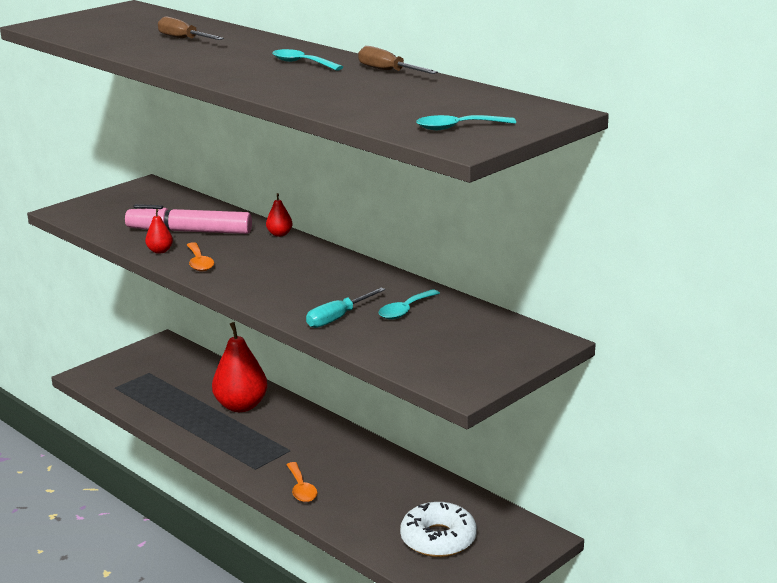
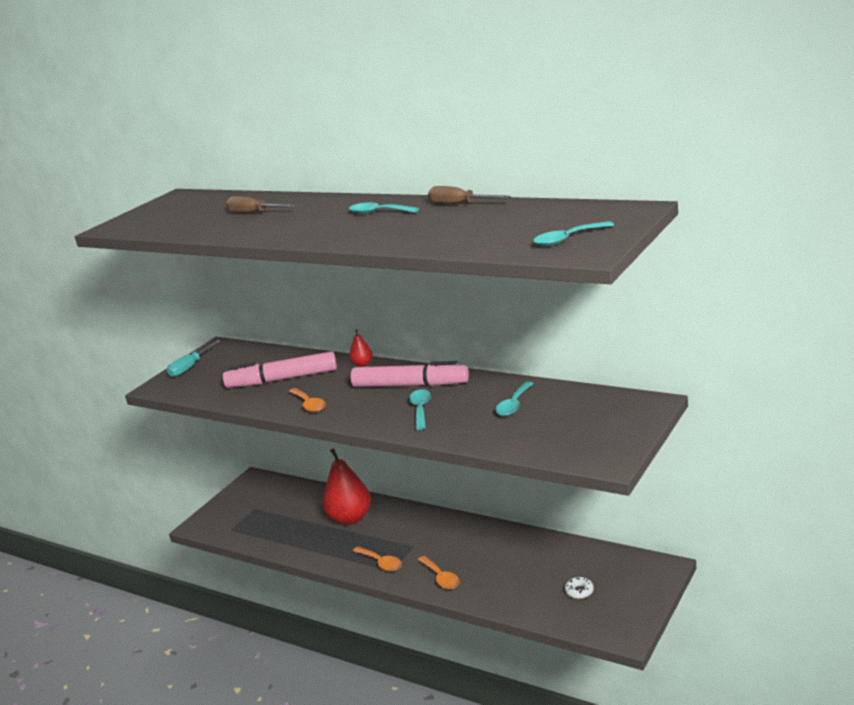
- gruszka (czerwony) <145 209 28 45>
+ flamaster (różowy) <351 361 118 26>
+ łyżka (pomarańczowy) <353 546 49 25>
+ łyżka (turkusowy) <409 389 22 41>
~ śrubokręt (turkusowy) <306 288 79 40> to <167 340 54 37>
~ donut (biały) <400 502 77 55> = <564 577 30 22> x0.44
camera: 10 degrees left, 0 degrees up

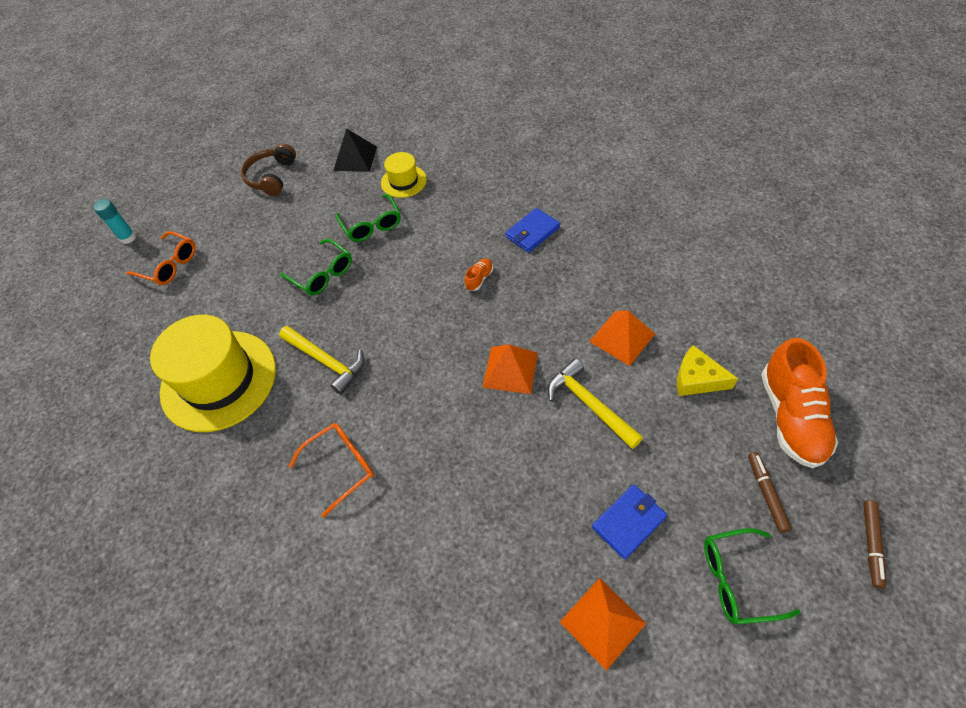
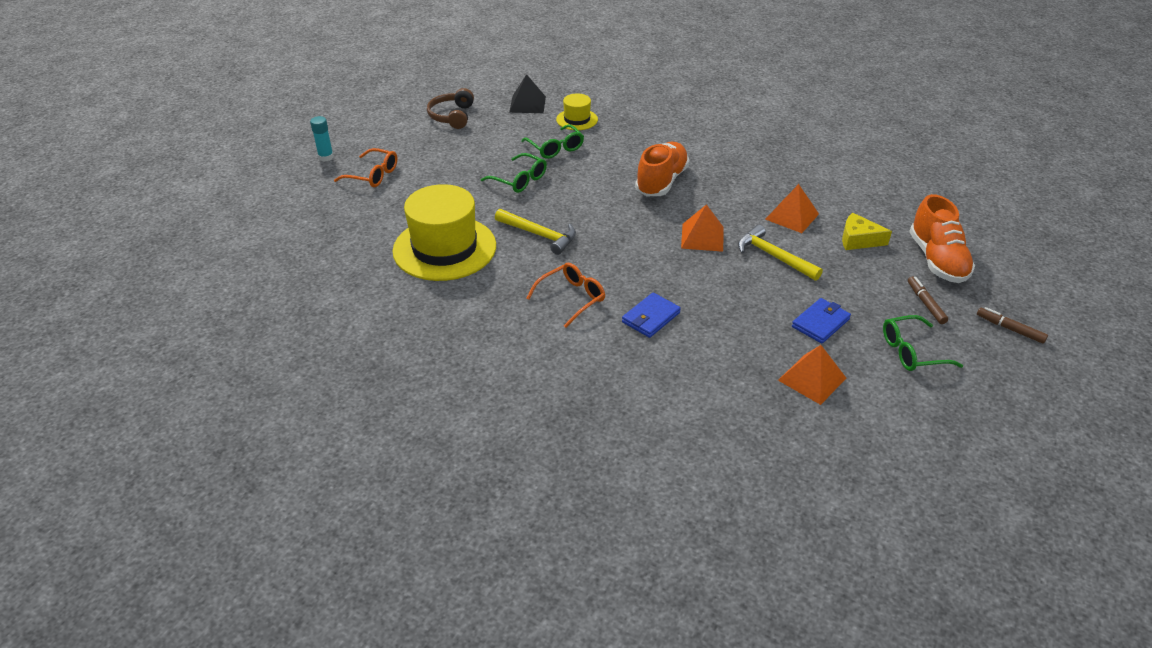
~ portfel (niebieski) <505 208 55 45> to <622 293 59 45>
~ flamaster (brązowy) <863 500 23 89> = <977 307 71 37> 120 degrees clockwise
~ but (pomarańczowy) <465 258 28 33> = <635 142 55 54> x2.39
camera: 10 degrees left, 15 degrees down

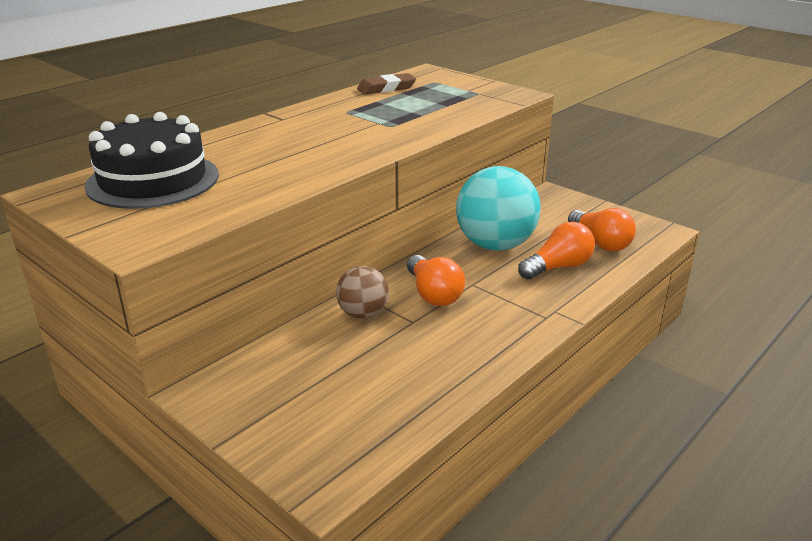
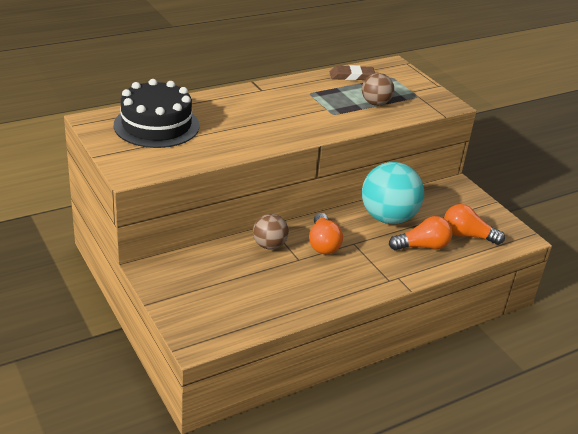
+ piłka (brązowy) <362 73 32 33>
~ żarówka (pomarańczowy) <568 208 68 44> = <444 204 61 41> 120 degrees clockwise
camera: 15 degrees right, 5 degrees up

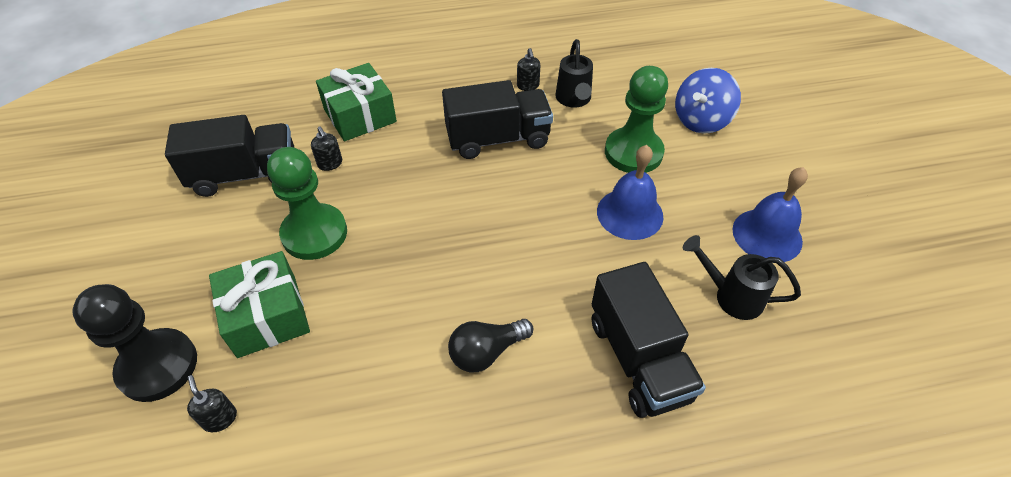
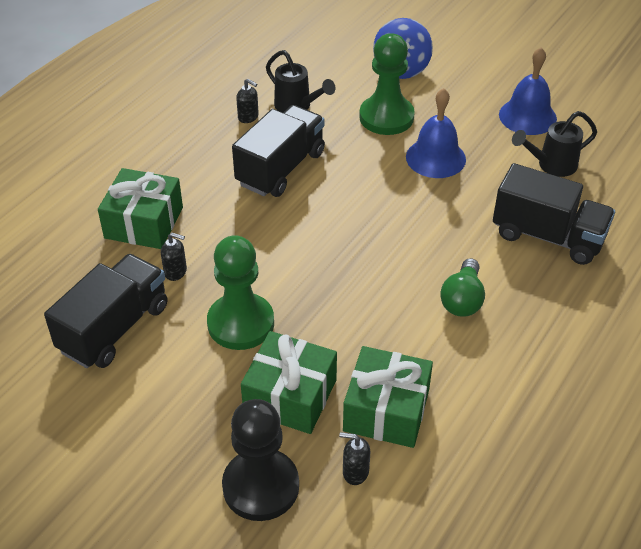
+ prezent (zielony) <343 346 90 102>
~ żarówka (czarny) <448 319 85 53> to żarówka (zielony) <440 258 45 59>
camera: 45 degrees left, 5 degrees down

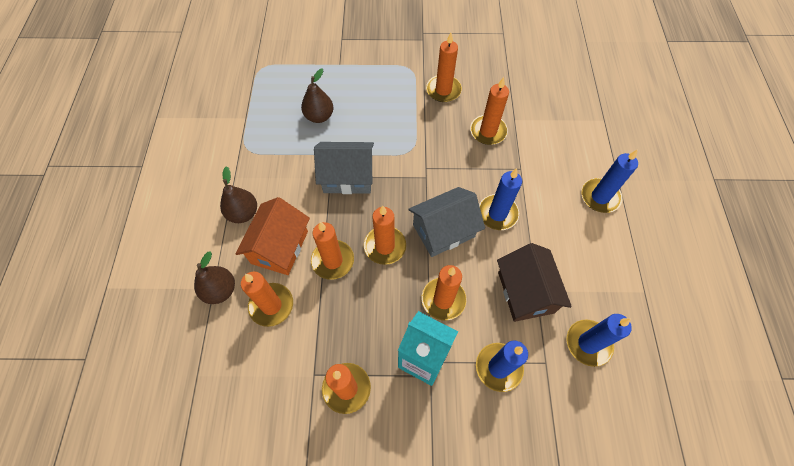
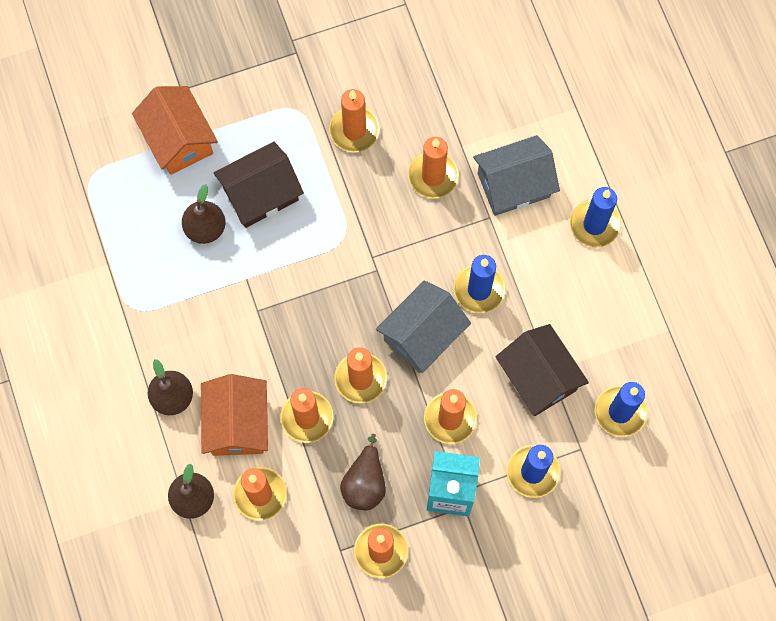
+ domek (pomarańczowy) <132 86 86 89>
+ domek (brązowy) <214 142 90 86>
+ gruszka (brązowy) <340 434 46 77>
~ domek (szary) <314 142 60 52> to <473 135 87 81>
camera: 20 degrees left, 10 degrees up

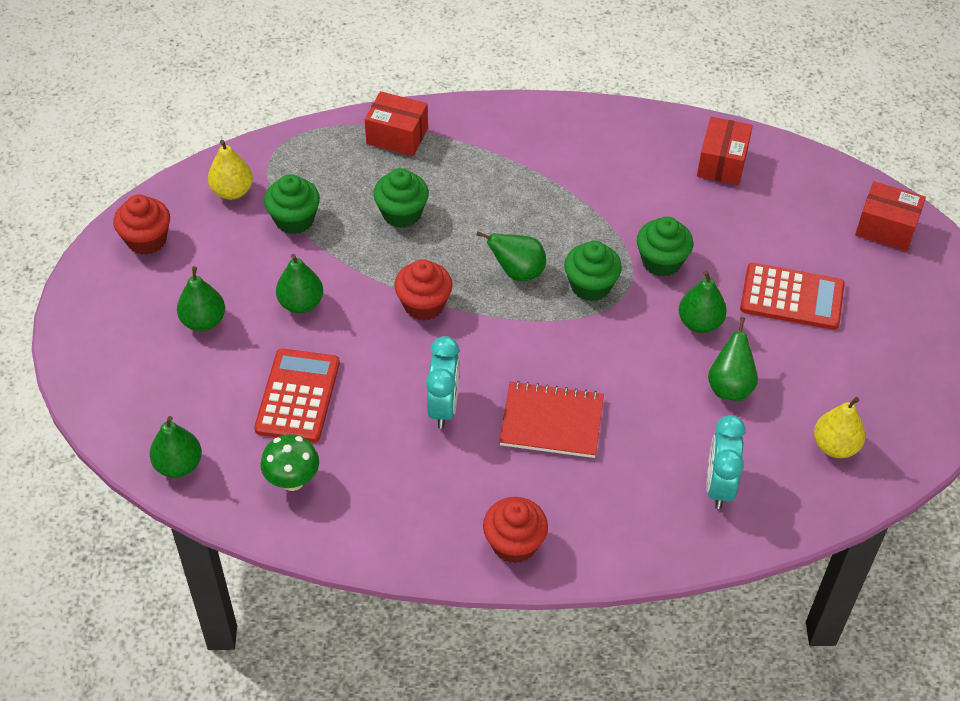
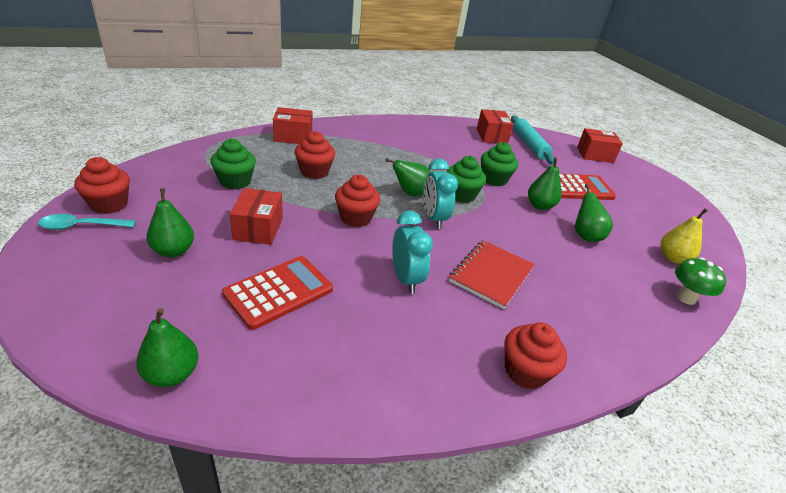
- gruszka (żółty) <208 140 45 60>
+ łyżka (turkusowy) <38 214 98 16>
+ wałek do ciasta (turkusowy) <511 116 43 49>
~ grzyb (zielony) <261 434 58 57> to <675 258 51 47>
~ budzik (turkusowy) <707 415 39 94> to <423 159 35 70>
~ gruszka (zielony) <276 254 47 59> to pudełko (czerwony) <230 188 53 57>
~ muffinka (zielony) <373 168 56 60> to muffinka (czerwony) <295 131 40 48>
~ kalkulator (czerwony) <254 348 86 94> = <222 256 111 74> 60 degrees clockwise
~ zeszyt (czerwony) <499 381 105 77> = <449 240 86 69> 45 degrees counterclockwise
camera: 25 degrees left, 15 degrees down

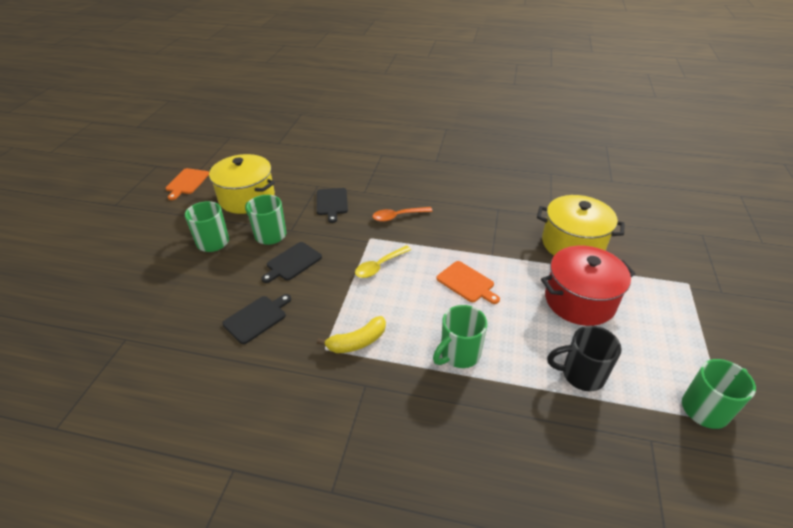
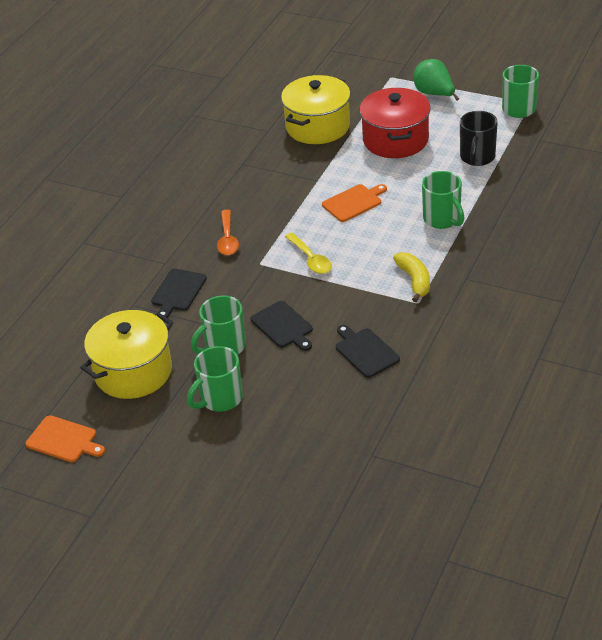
+ gruszka (zielony) <413 59 46 42>
~ deska do krojenia (czarny) <317 188 31 35> = <151 268 56 50> 105 degrees clockwise
camera: 75 degrees left, 0 degrees up

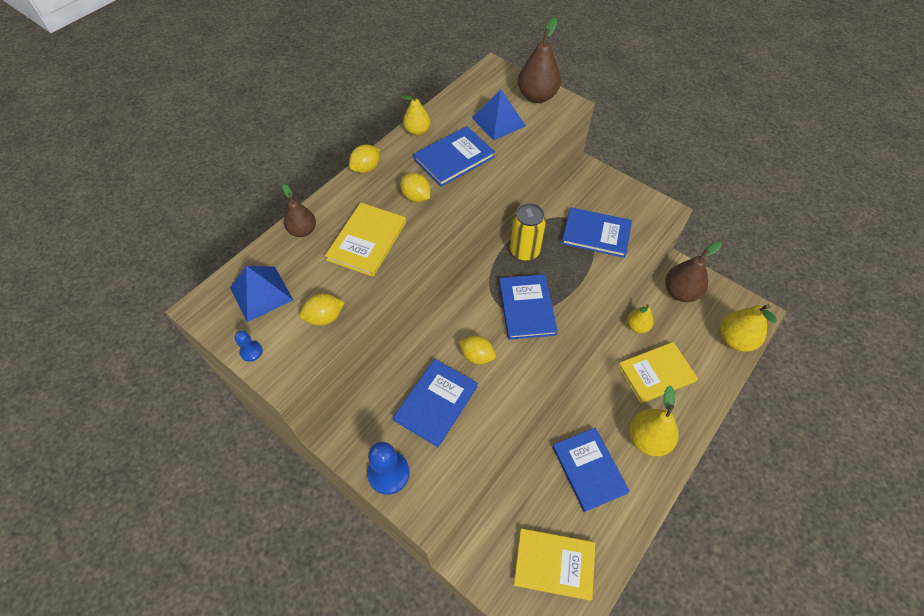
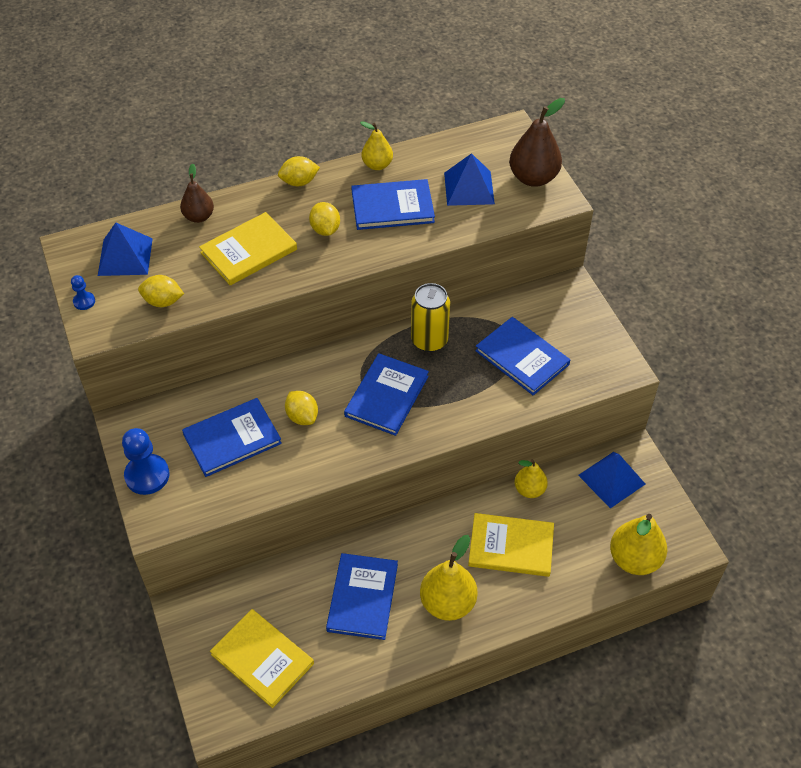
~ gruszka (brązowy) <665 241 57 61> to piramida (niebieski) <578 452 67 56>
camera: 30 degrees right, 5 degrees down

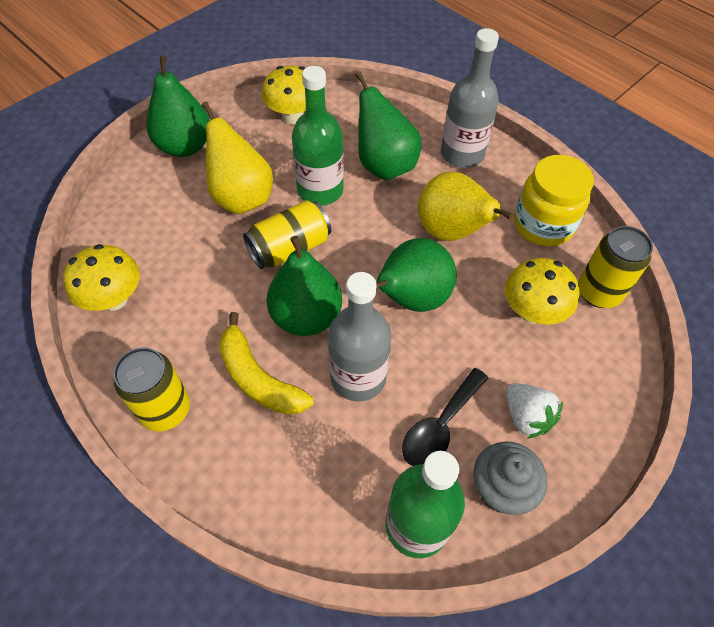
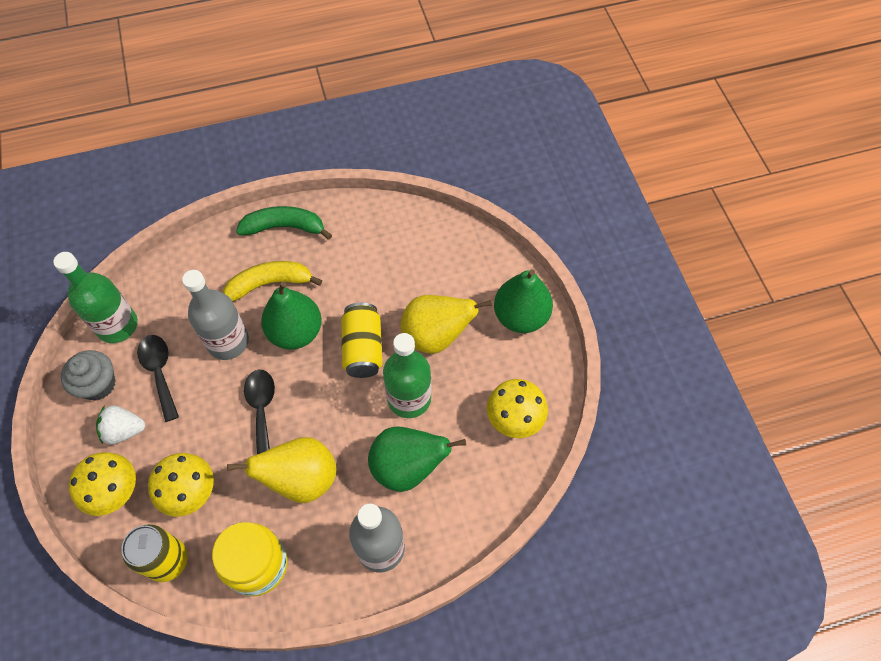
~ grzyb (żółty) <63 244 77 67> to <69 452 67 64>
~ puszka (żółty) <113 347 77 84> to banan (zielony) <236 206 96 34>
~ gruszka (zielony) <376 238 81 74> to łyżka (czarny) <244 370 31 84>
camera: 120 degrees right, 5 degrees up

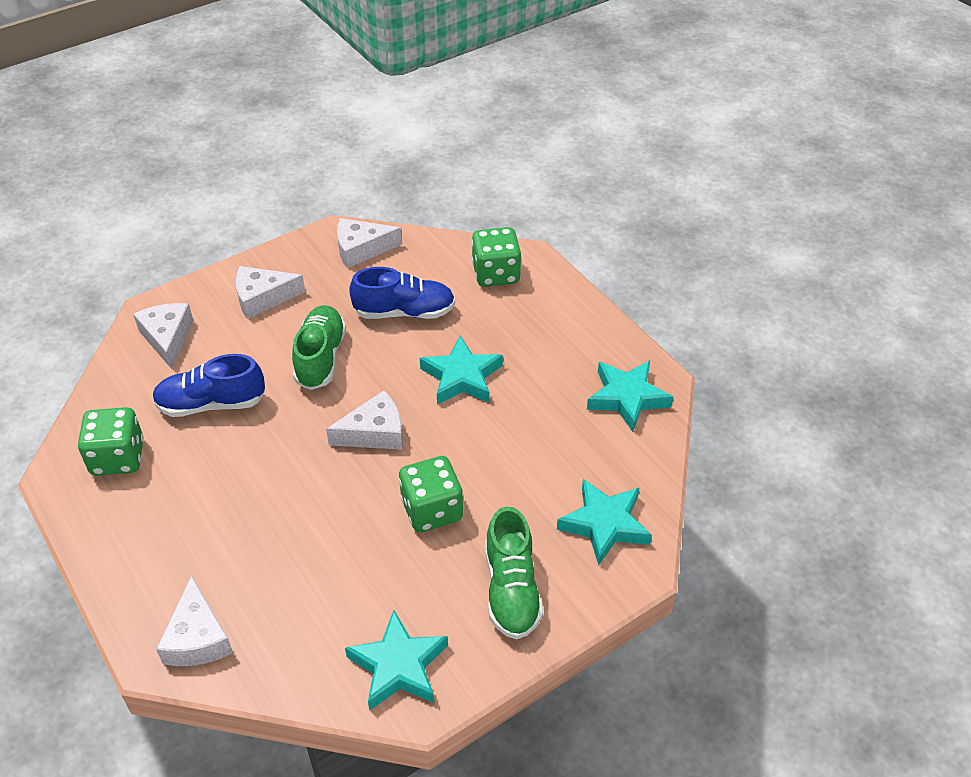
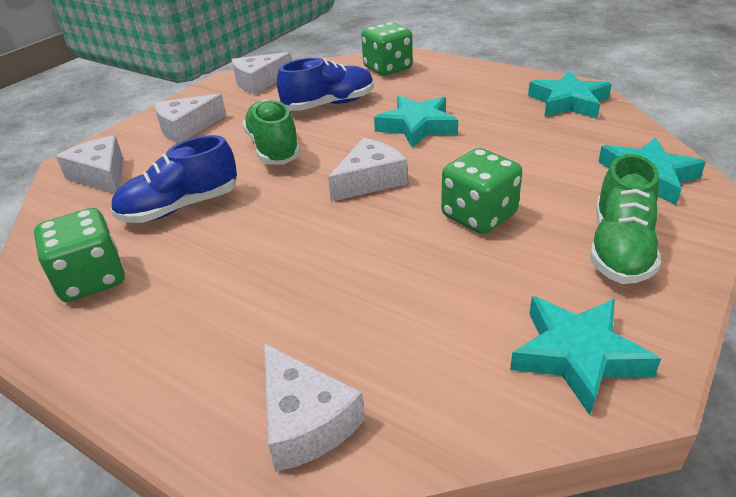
~ but (zielony) <485 506 58 133> = <590 154 71 130> 45 degrees clockwise
camera: 20 degrees left, 10 degrees down

